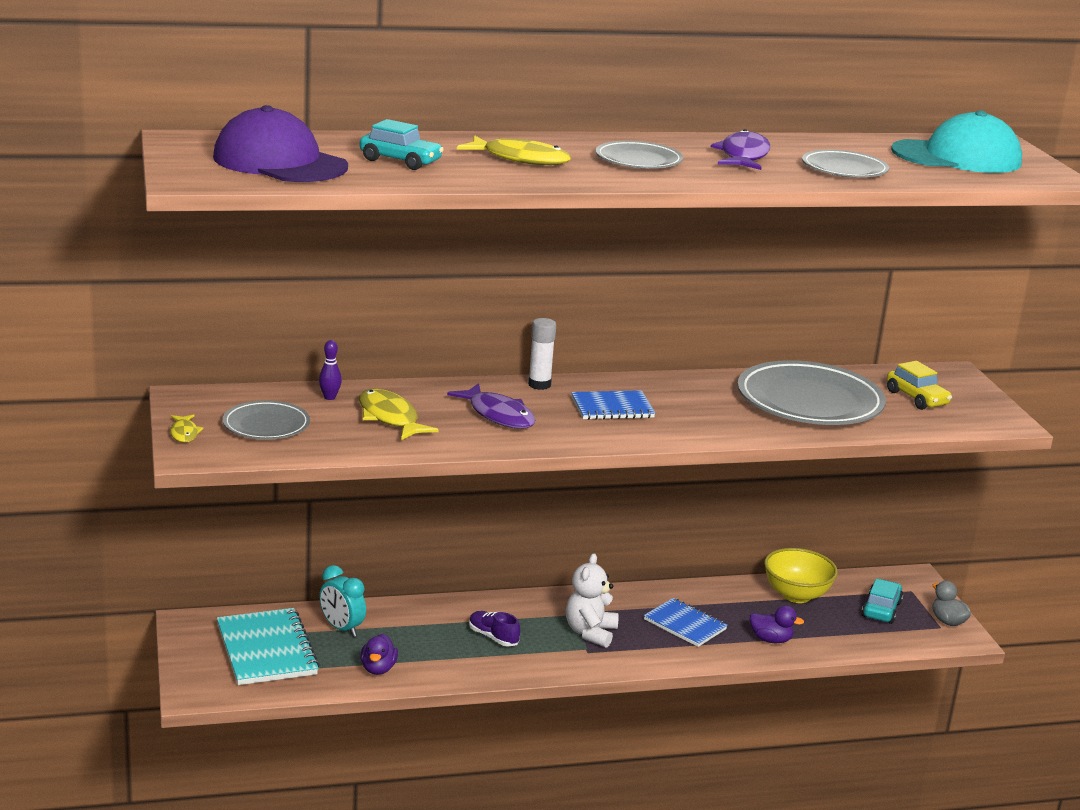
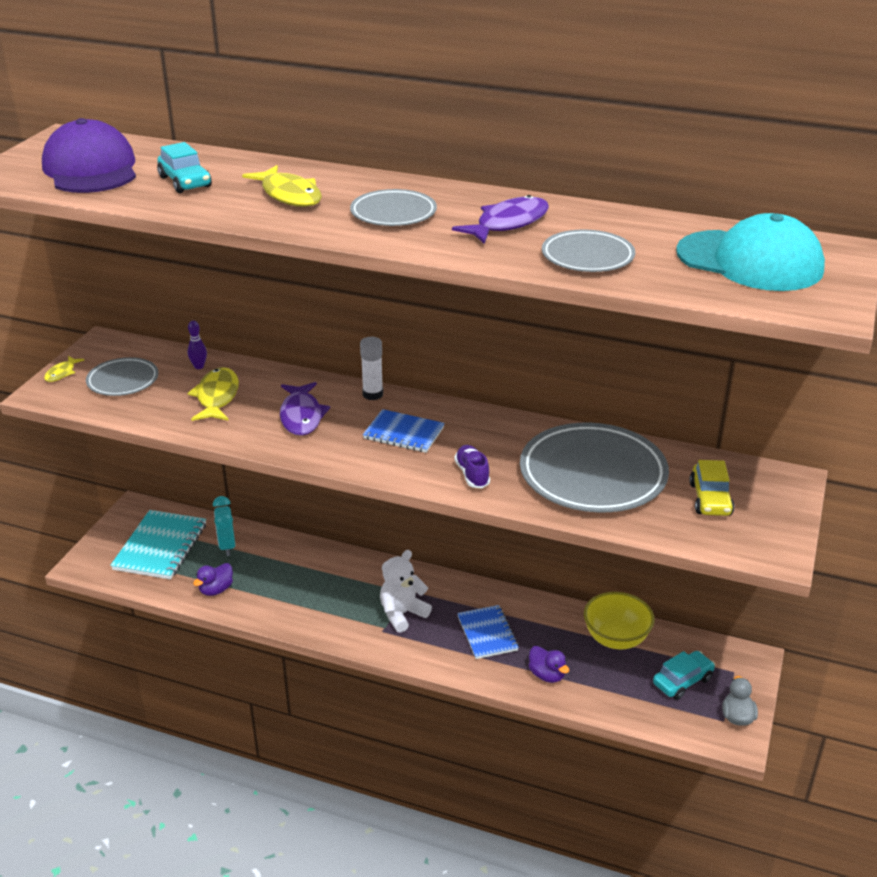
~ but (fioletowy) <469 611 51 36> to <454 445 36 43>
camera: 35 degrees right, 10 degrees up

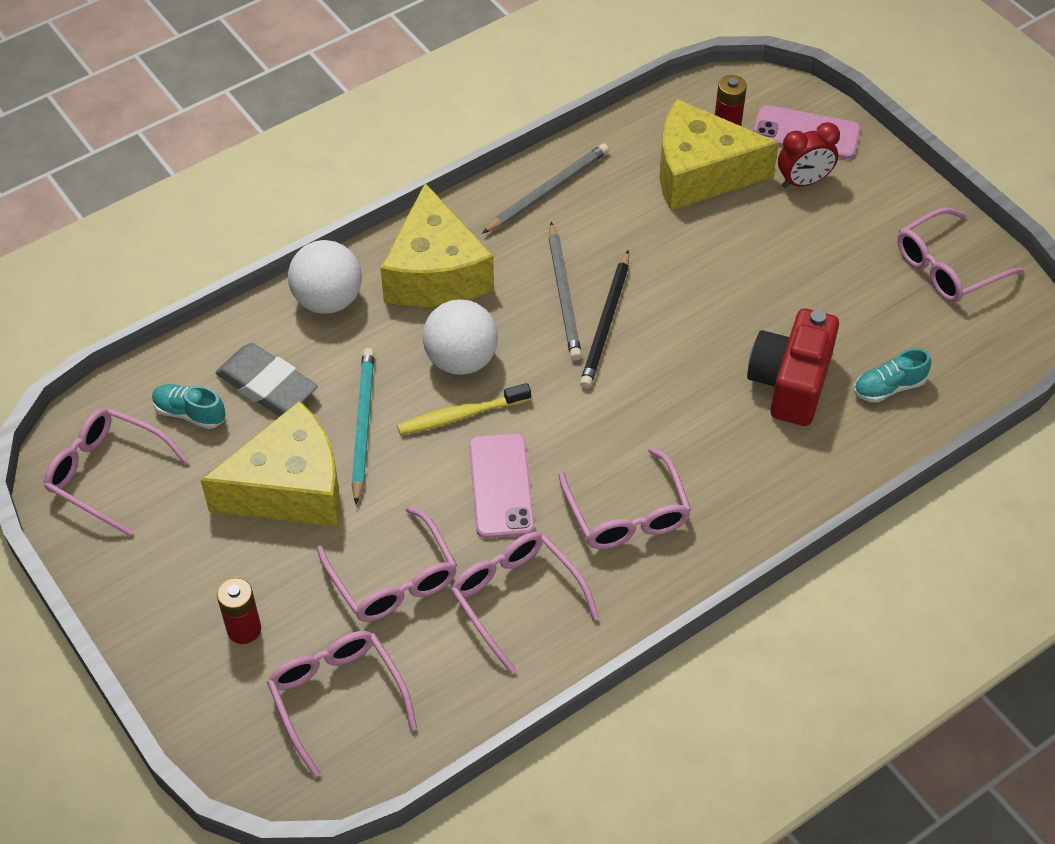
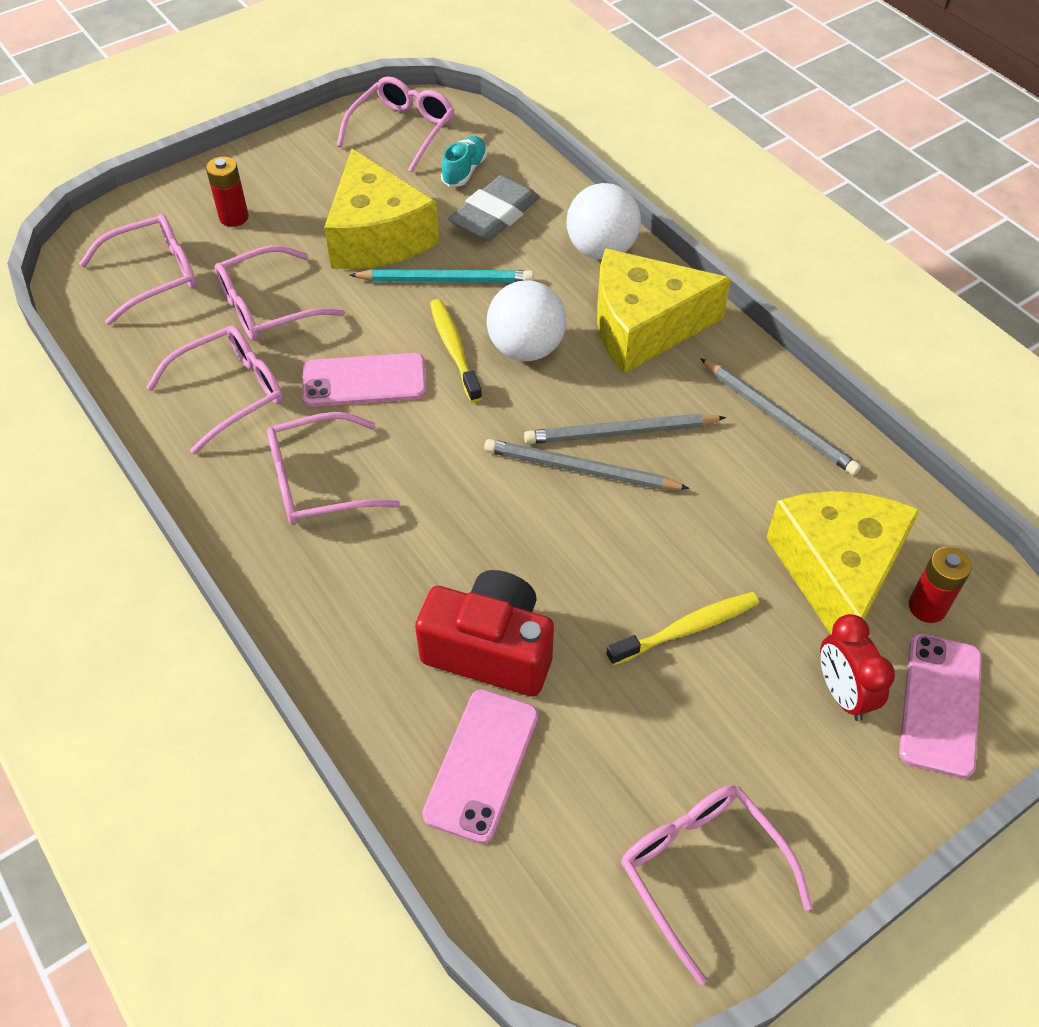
+ szczoteczka do zębów (żółty) <606 592 153 74>
~ but (turkusowy) <854 348 77 54> to telefon (różowy) <422 689 116 155>
~ ołówek (czarny) <580 250 49 139> to ołówek (szary) <484 439 206 51>
camera: 90 degrees right, 0 degrees up

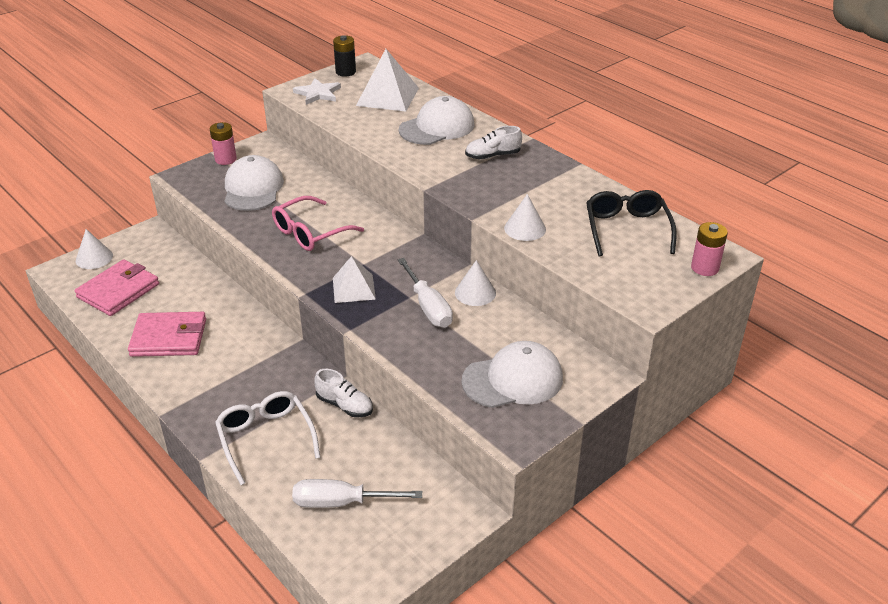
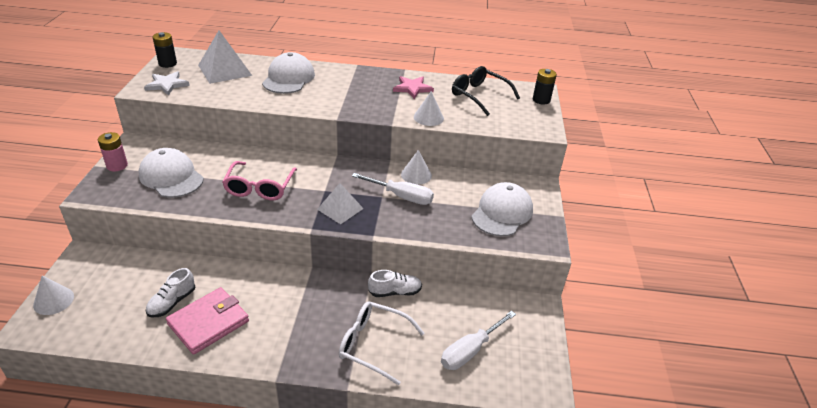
- portfel (różowy) <75 259 84 57>
+ gwiazda (różowy) <393 76 41 23>
~ but (biały) <465 126 57 33> to <146 268 49 50>
~ bateria (różowy) <691 222 37 54> to bateria (czarny) <533 69 24 36>
camera: 45 degrees left, 0 degrees up

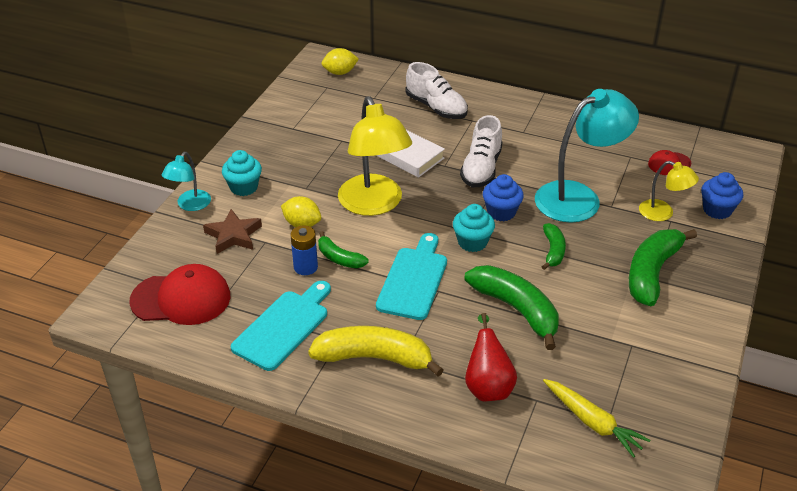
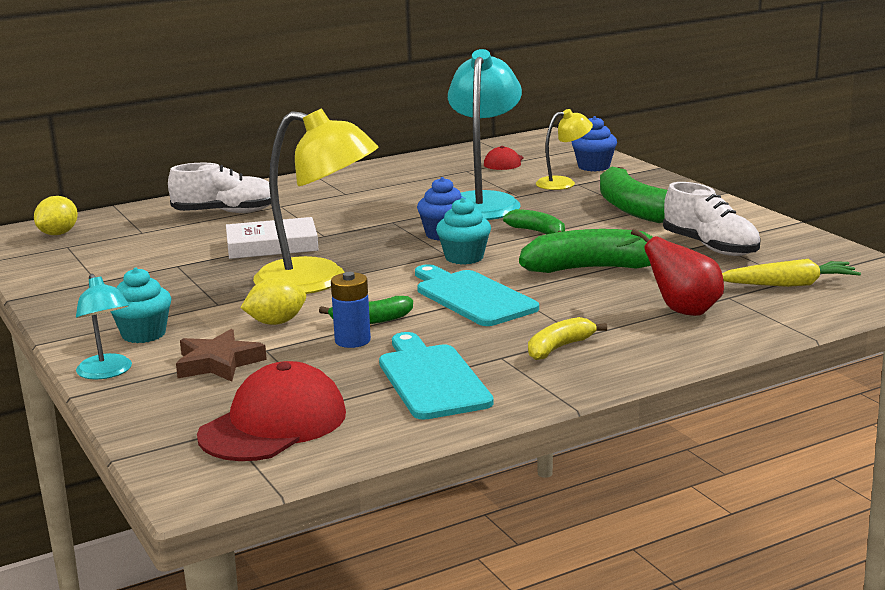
~ but (biały) <460 115 42 72> to <663 182 98 74>
~ banan (żółty) <308 326 136 51> = <528 317 79 43> x0.55
camera: 50 degrees left, 20 degrees down

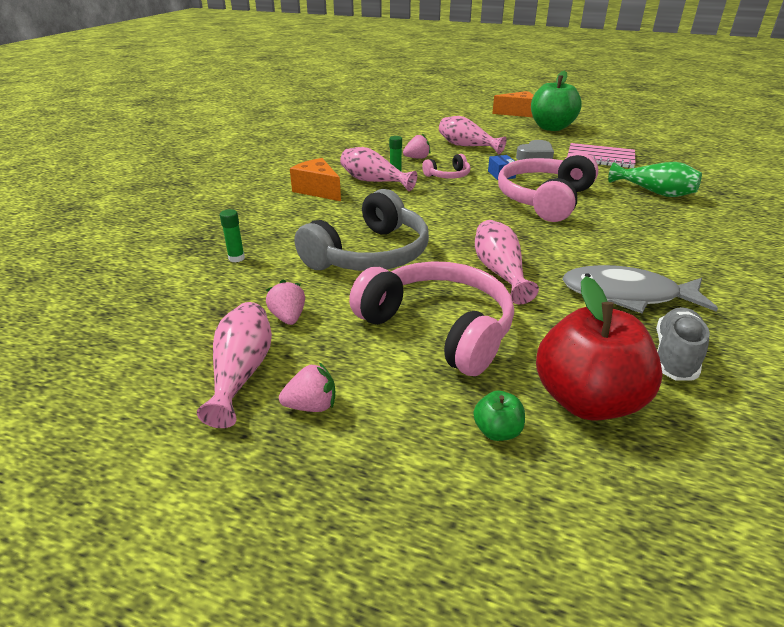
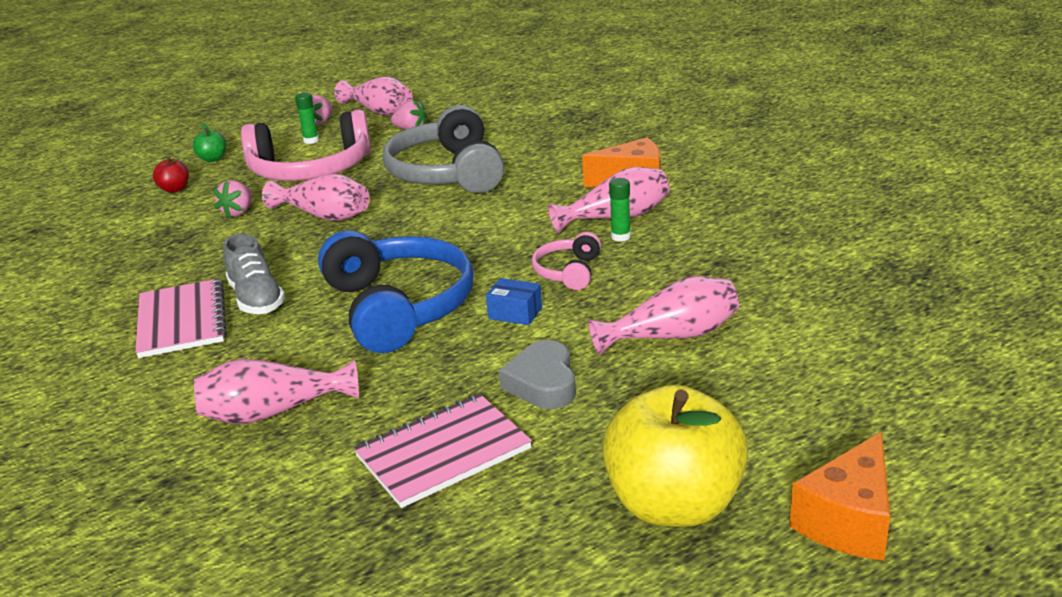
- ryba (szary) <562 265 156 48>
+ zeszyt (różowy) <135 278 92 80>
~ klej w sztyfcie (zielony) <220 209 25 54> to <295 93 24 51>
~ truskawka (różowy) <403 134 27 25> to <213 180 39 38>
~ but (szary) <656 307 54 74> to <223 234 62 80>
~ słuchawki (różowy) <498 152 101 70> to słuchawki (niebieski) <318 230 156 123>
~ jabłko (zielony) <531 71 51 60> to jabłko (żółty) <602 385 147 142>
~ wazon (zielony) <608 162 94 35> to wazon (różowy) <194 359 165 65>
~ jabłko (czerwony) <536 276 127 145> = <153 157 36 36> x0.42
camera: 130 degrees right, 5 degrees down

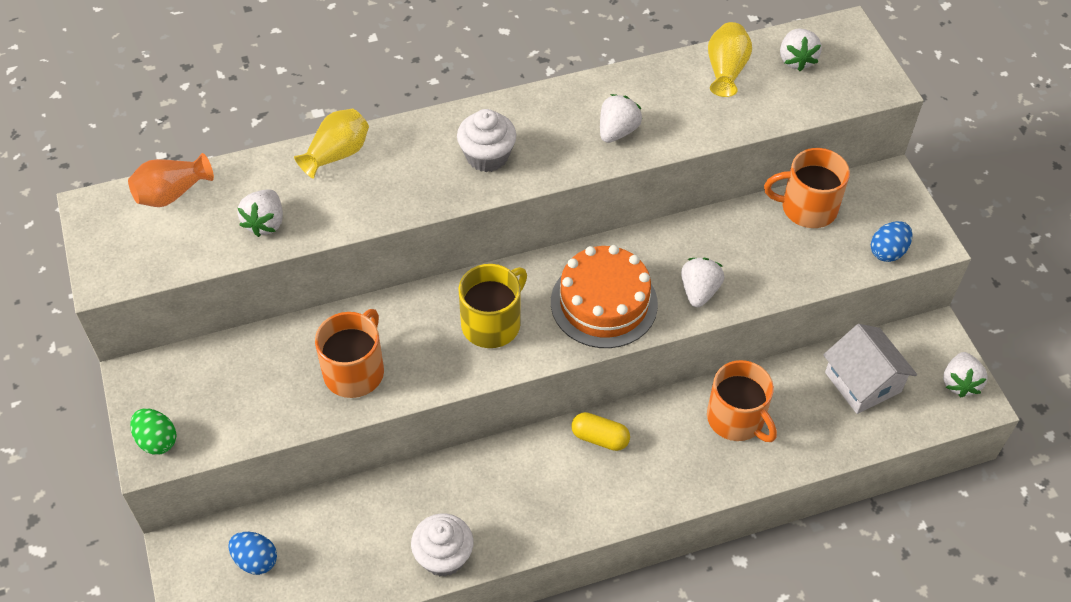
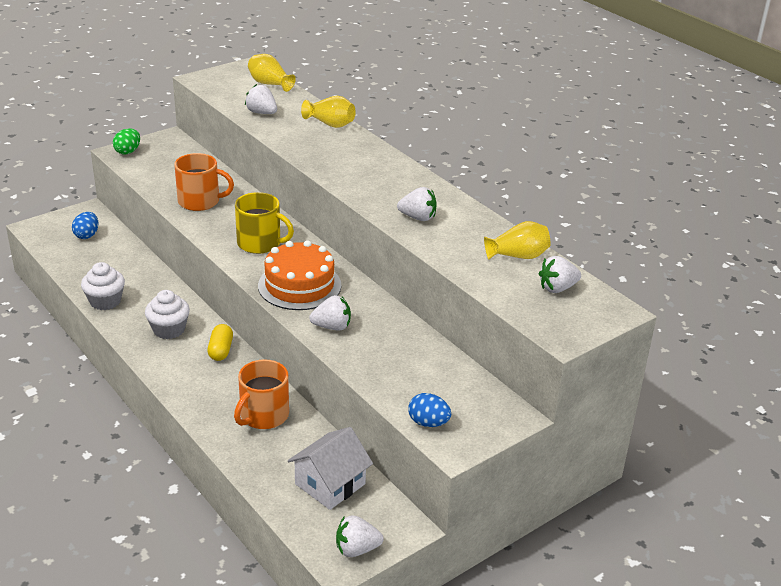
- kubek (pomarańczowy) <764 148 86 80>
~ muffinka (biały) <457 109 59 63> to <145 290 45 49>
~ wazon (pomarańczowy) <128 153 86 54> to wazon (żółty) <248 54 48 38>
~ truskawka (biały) <237 190 46 47> = <245 84 32 30> 45 degrees clockwise
camera: 70 degrees right, 20 degrees down

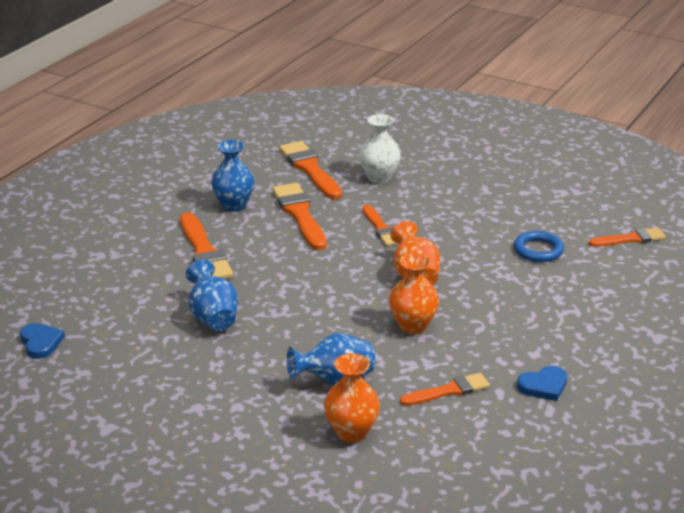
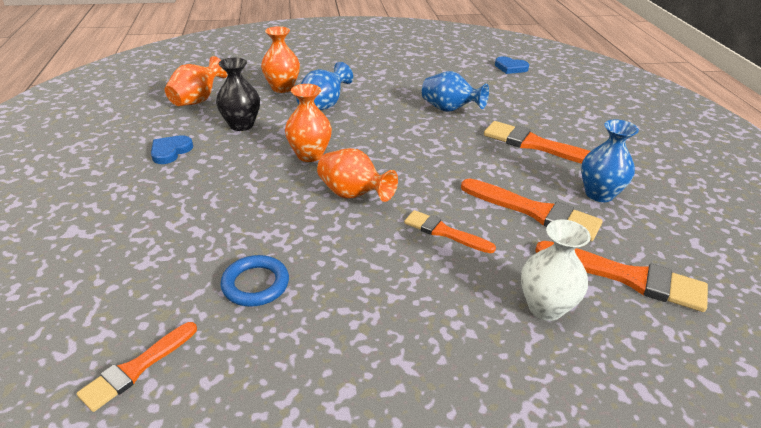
+ wazon (pomarańczowy) <165 56 63 50>
~ pędzel (pomarańczowy) <400 373 90 33> to wazon (czarny) <216 58 44 73>
camera: 140 degrees right, 5 degrees up

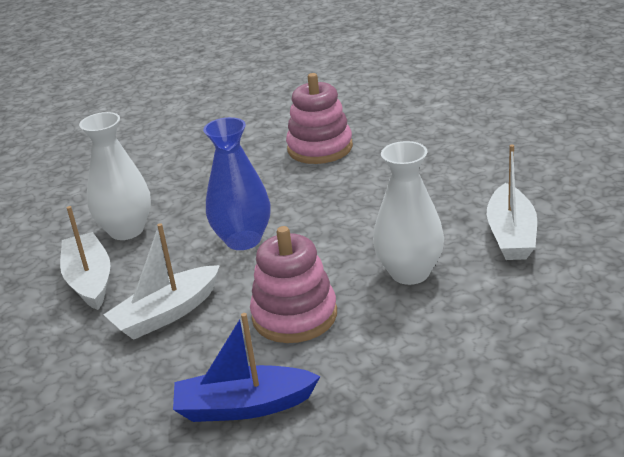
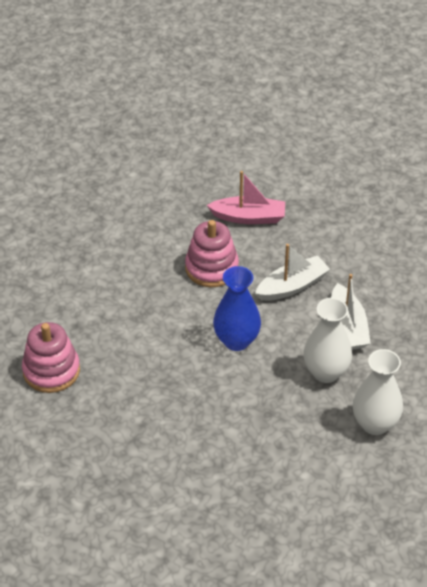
- łódka (biały) <487 144 50 116>
~ zabawka nakładanka (różowy) <286 73 67 91> to <22 322 58 71>
~ wazon (biały) <373 141 71 144> to <353 349 50 86>
~ łódka (niebieski) <173 313 147 109> to łódka (różowy) <207 171 78 53>
camera: 175 degrees left, 15 degrees up

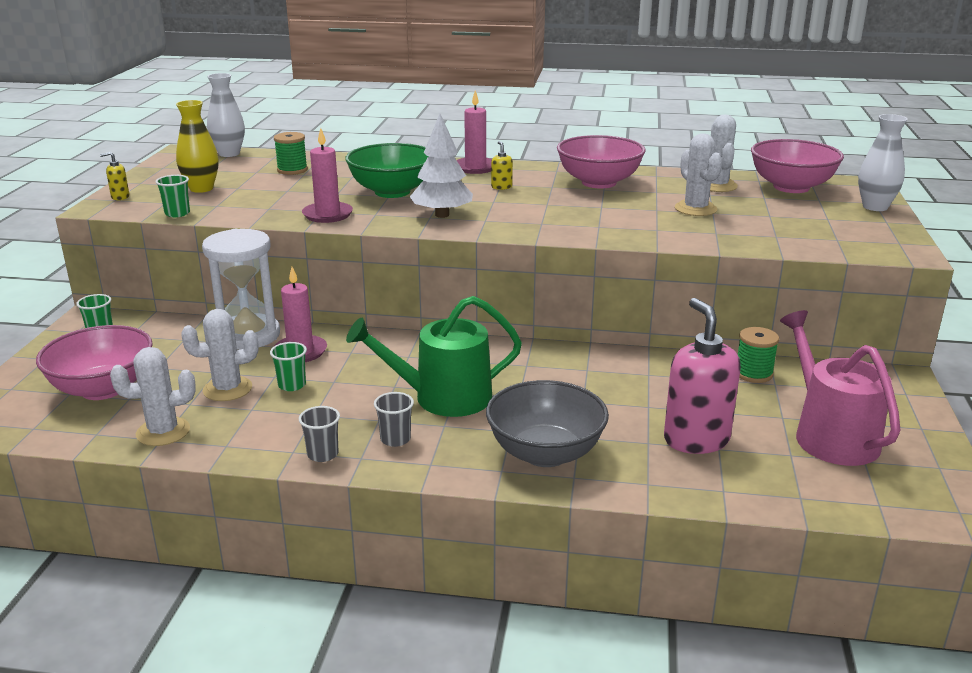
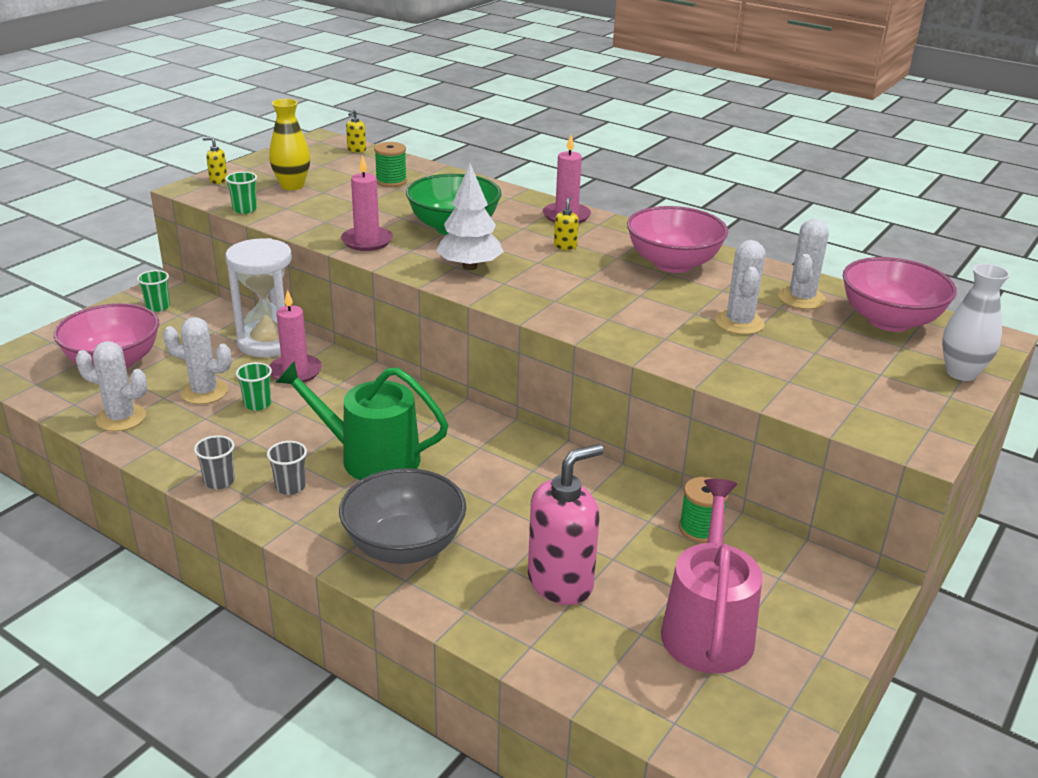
~ wazon (biały) <207 73 38 84> to dozownik mydła (żółty) <346 110 20 43>
~ dozownik mydła (różowy) <664 298 77 156> = <528 444 76 161> 45 degrees clockwise
camera: 25 degrees right, 5 degrees up

